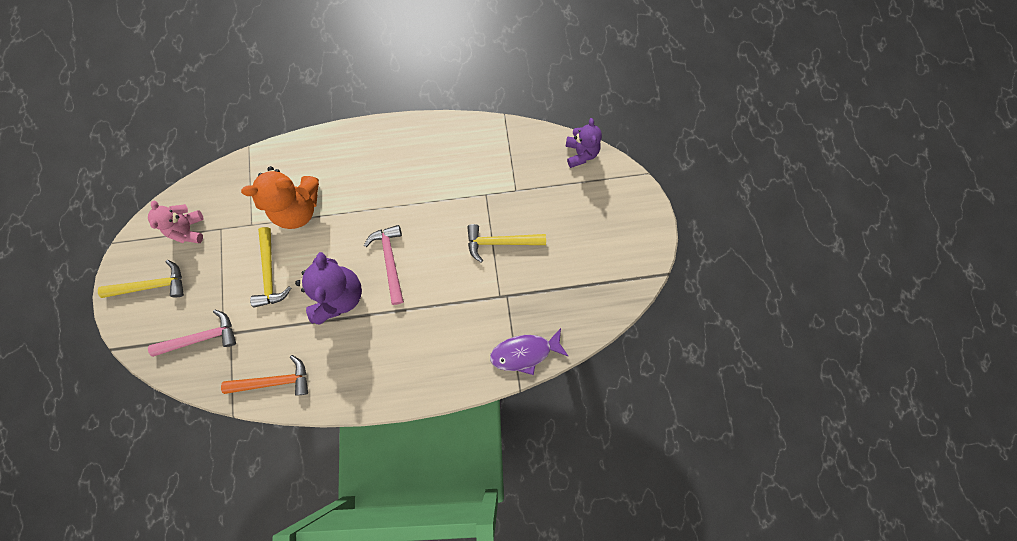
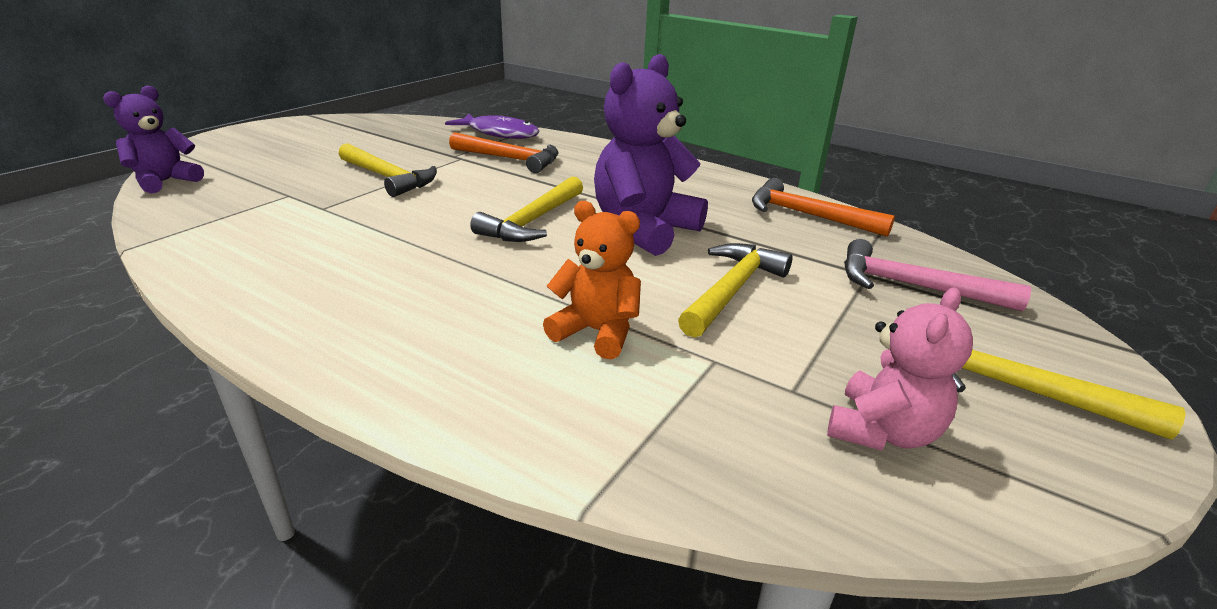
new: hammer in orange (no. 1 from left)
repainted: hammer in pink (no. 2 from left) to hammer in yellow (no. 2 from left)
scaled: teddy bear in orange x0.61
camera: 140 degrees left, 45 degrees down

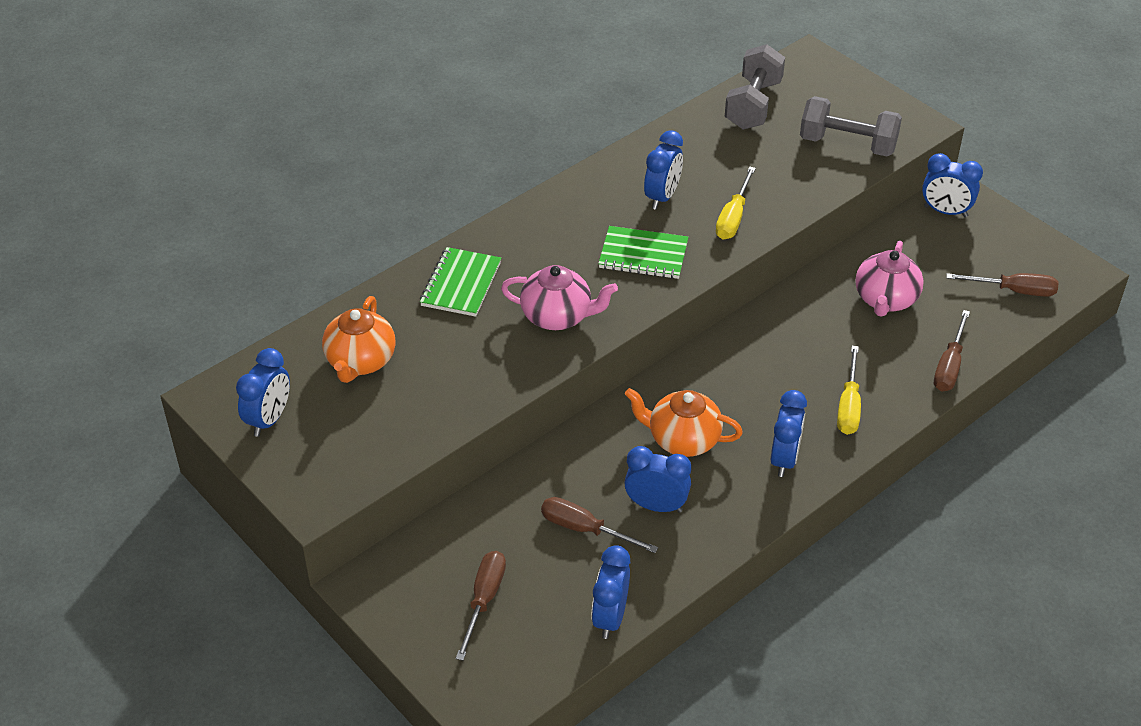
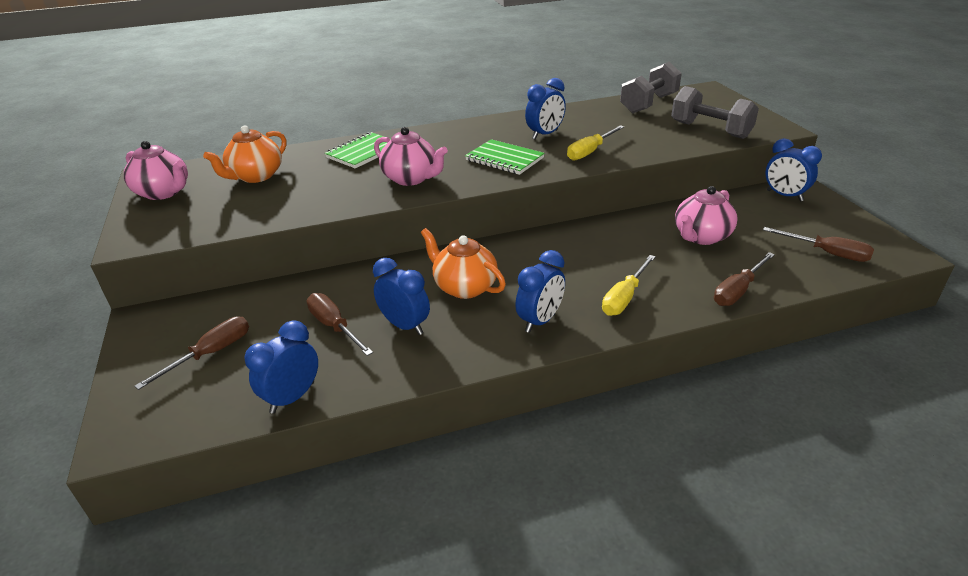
swapped: clock in blue (no. 1 from left) to teapot in pink (no. 1 from left)
camera: 25 degrees right, 10 degrees down

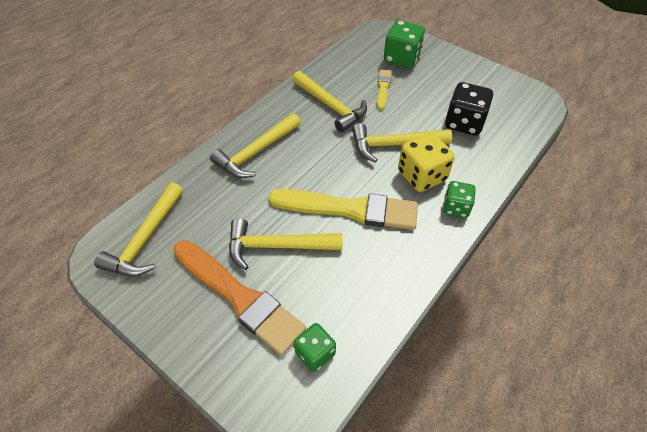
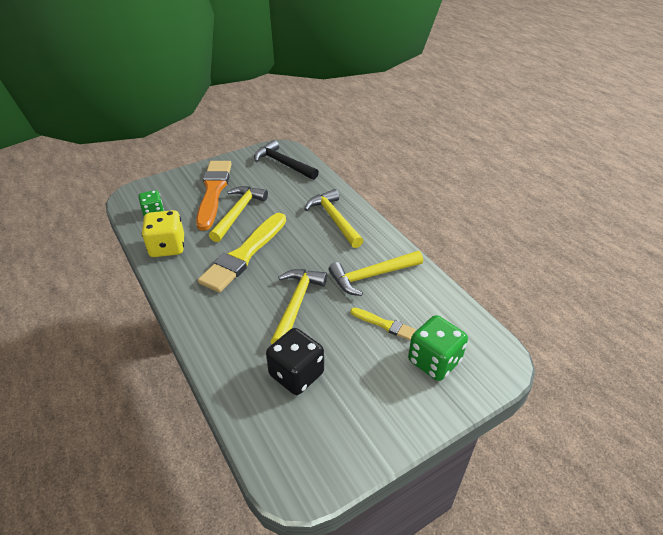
gone: dice in green (no. 3 from left)
shifted: dice in yellow
repainted: hammer in yellow (no. 1 from left) to hammer in black
rotated: brush in orange 120 degrees clockwise
camera: 110 degrees right, 10 degrees down

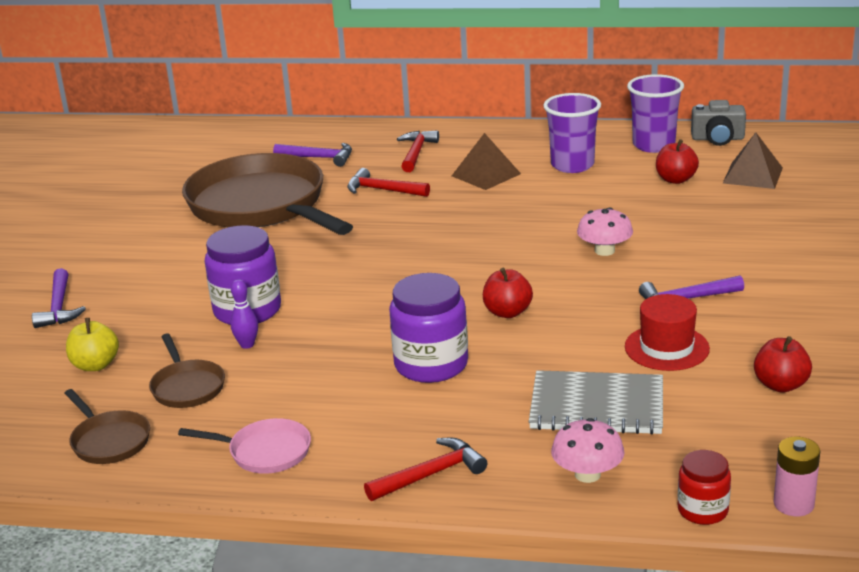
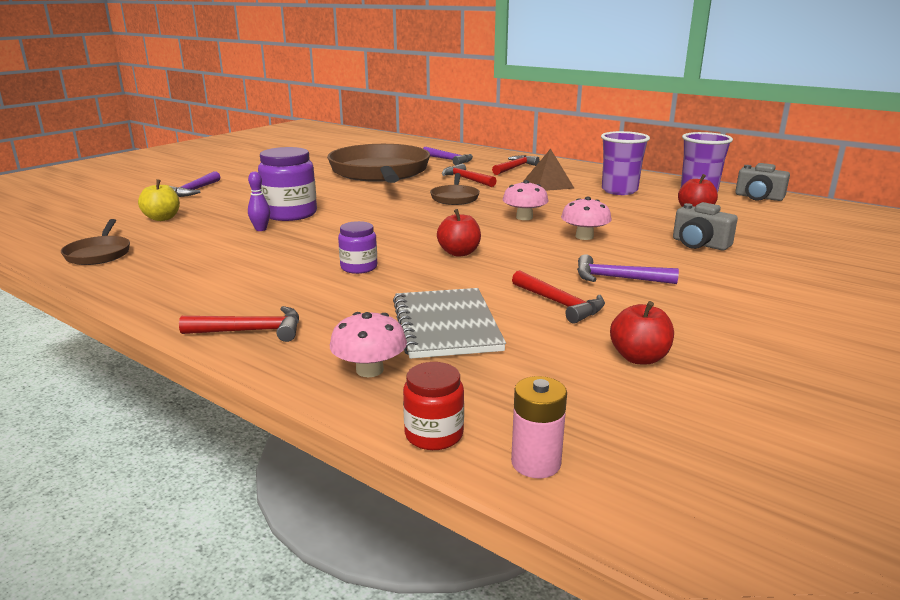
gone: pan in pink; pyramid in brown (no. 2 from left)
new: mushroom in pink (no. 2 from left); camera in grey (no. 1 from left)
shifted: pan in brown (no. 2 from left in the first image) to pan in brown (no. 3 from left)
swapped: hat in red to hammer in red (no. 4 from left)
rotated: notebook in grey 45 degrees clockwise
scaled: jar in purple (no. 2 from left) x0.56
camera: 25 degrees right, 5 degrees down

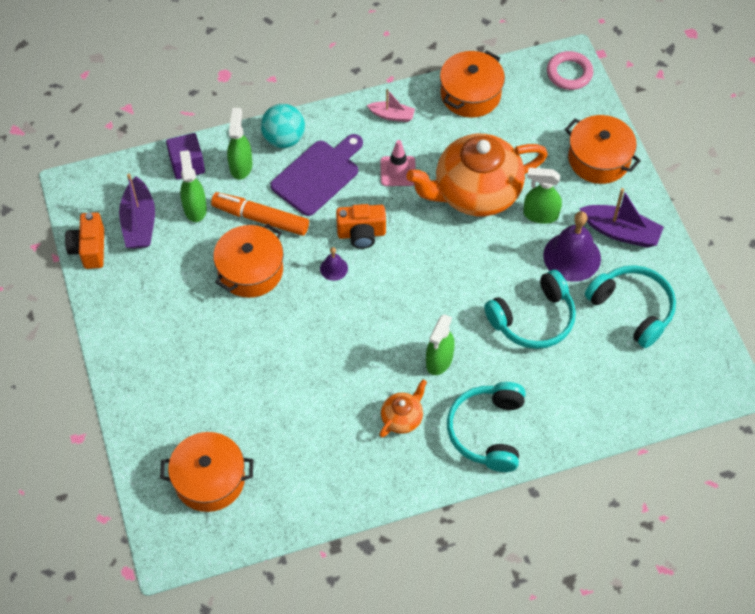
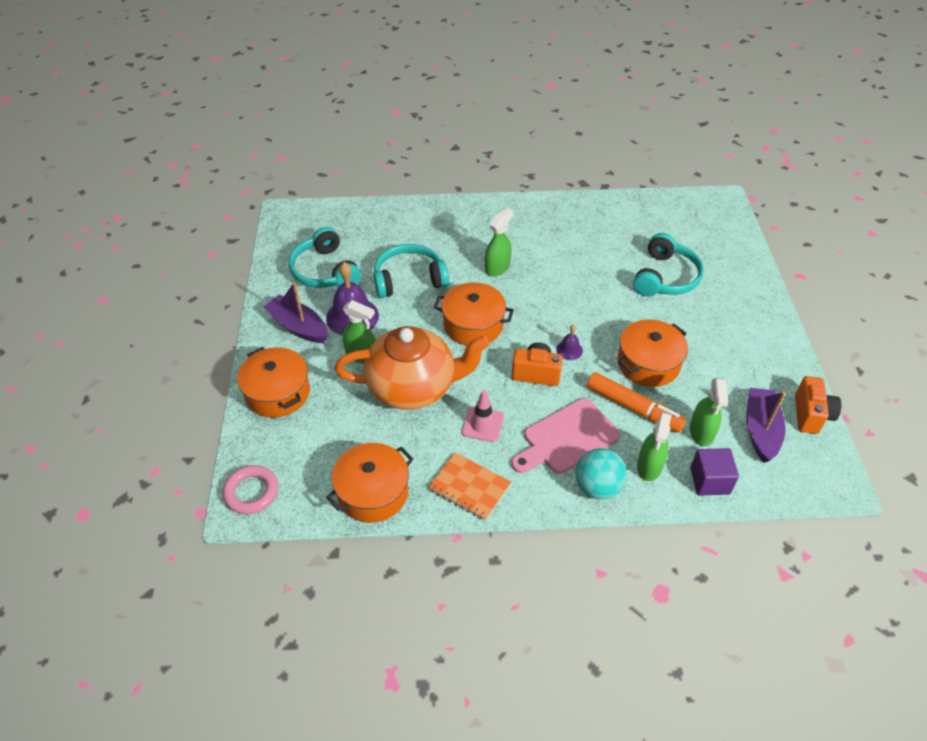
gone: teapot in orange (no. 1 from left)
shifted: pot in orange (no. 1 from left in the first image) to pot in orange (no. 3 from left); headphones in turquoise (no. 1 from left in the first image) to headphones in turquoise (no. 3 from left)
swapped: boat in pink to notebook in orange
repainted: cutting board in purple to cutting board in pink
camera: 165 degrees left, 10 degrees down

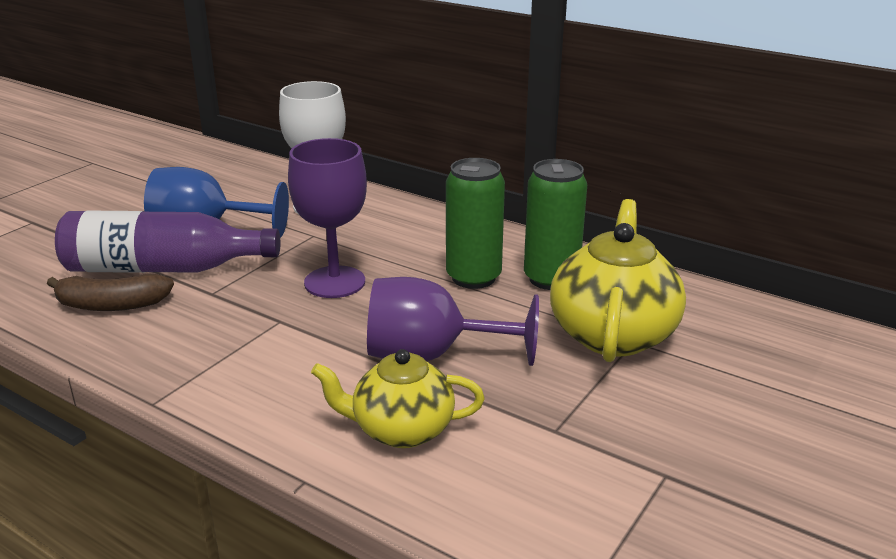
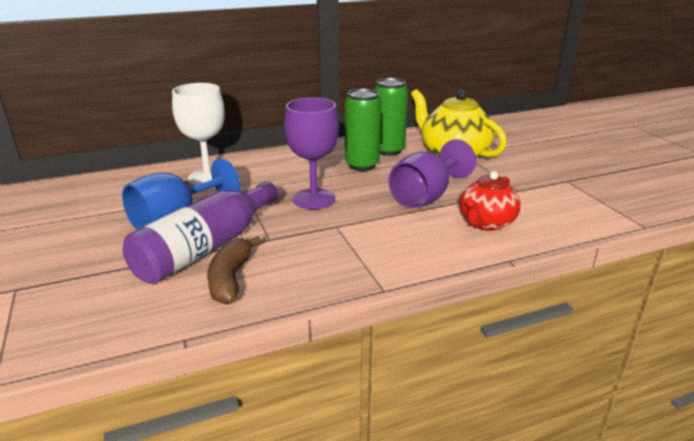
repainted: teapot in yellow (no. 1 from left) to teapot in red
rotated: banana in brown 150 degrees clockwise
camera: 55 degrees left, 0 degrees up

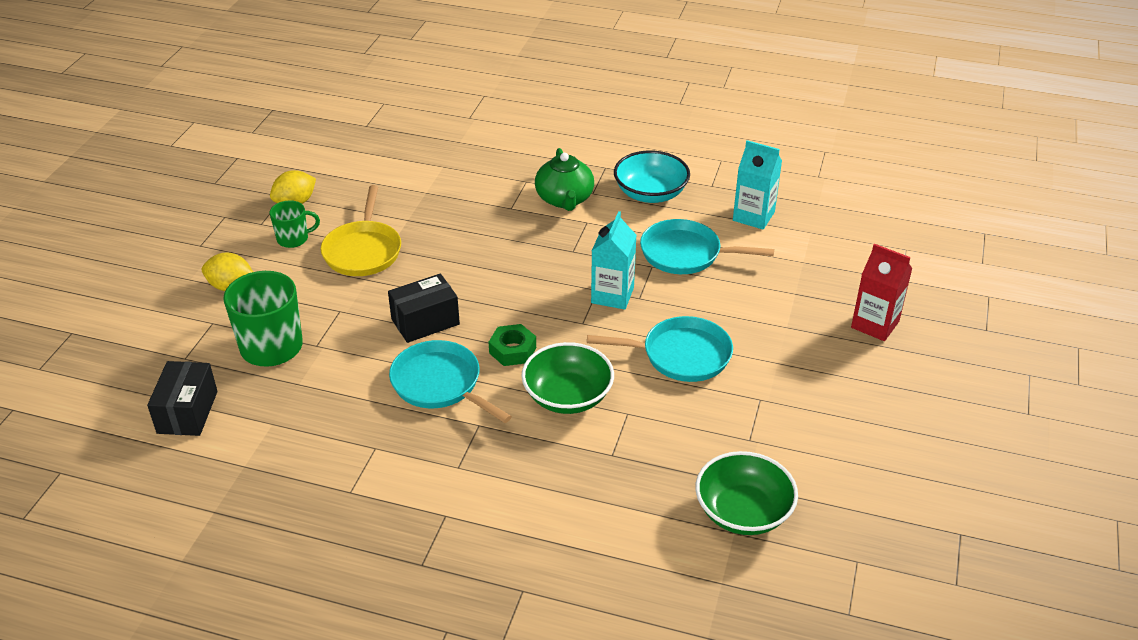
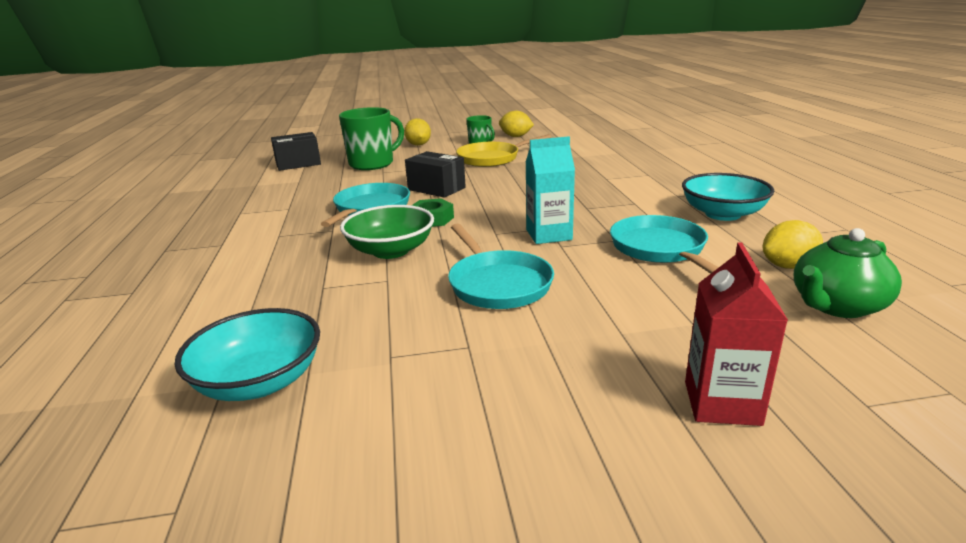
shifted: teapot in green
swapped: carton in turquoise (no. 2 from left) to lemon in yellow (no. 3 from left)
repainted: bowl in green (no. 2 from left) to bowl in turquoise (no. 1 from left)
camera: 65 degrees right, 15 degrees down

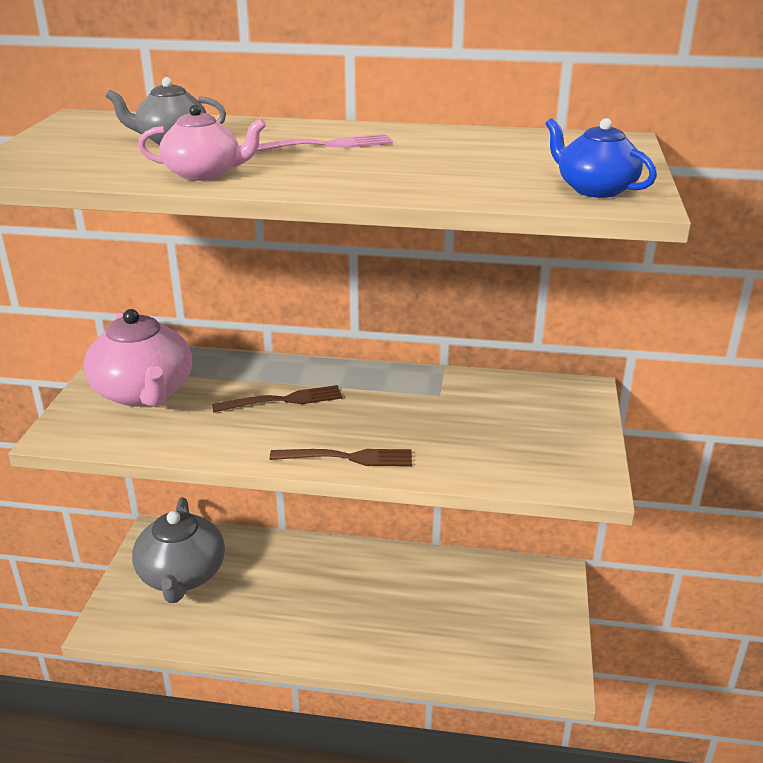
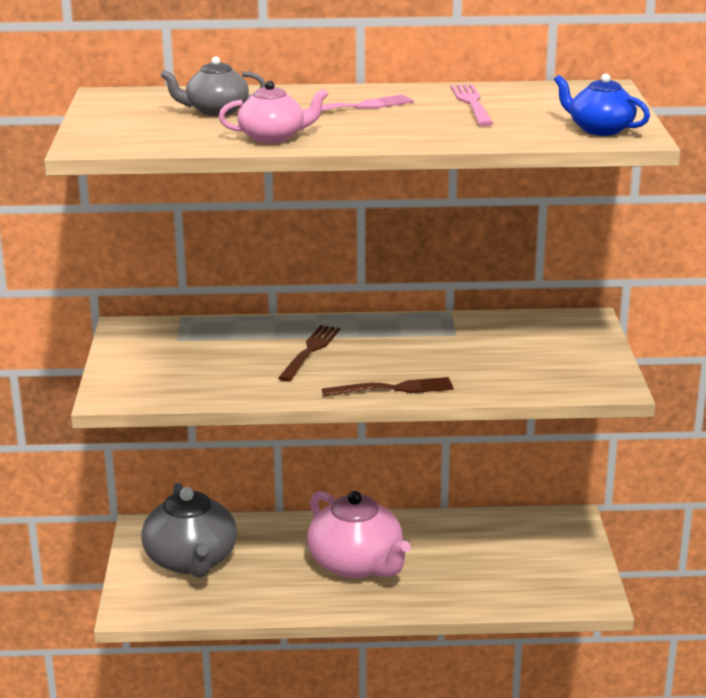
new: fork in pink (no. 2 from left)
shifted: teapot in pink (no. 1 from left in the first image) to teapot in pink (no. 2 from left)
rotated: fork in brown (no. 1 from left) 45 degrees counterclockwise
camera: 10 degrees left, 5 degrees down

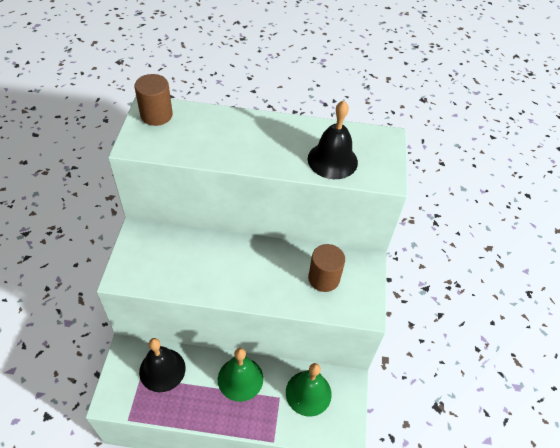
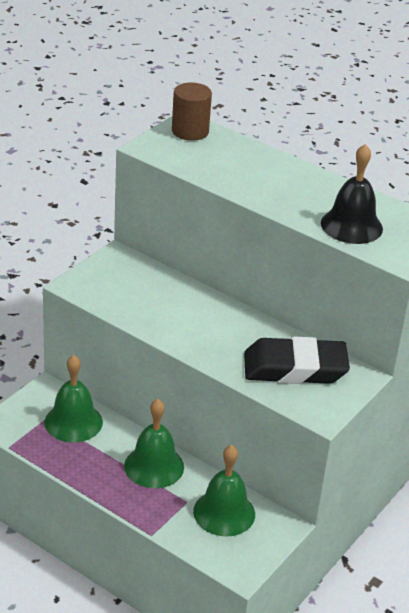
swapped: cylinder in brown (no. 2 from left) to eraser in black
repainted: bell in black (no. 1 from left) to bell in green (no. 1 from left)
camera: 30 degrees right, 15 degrees down

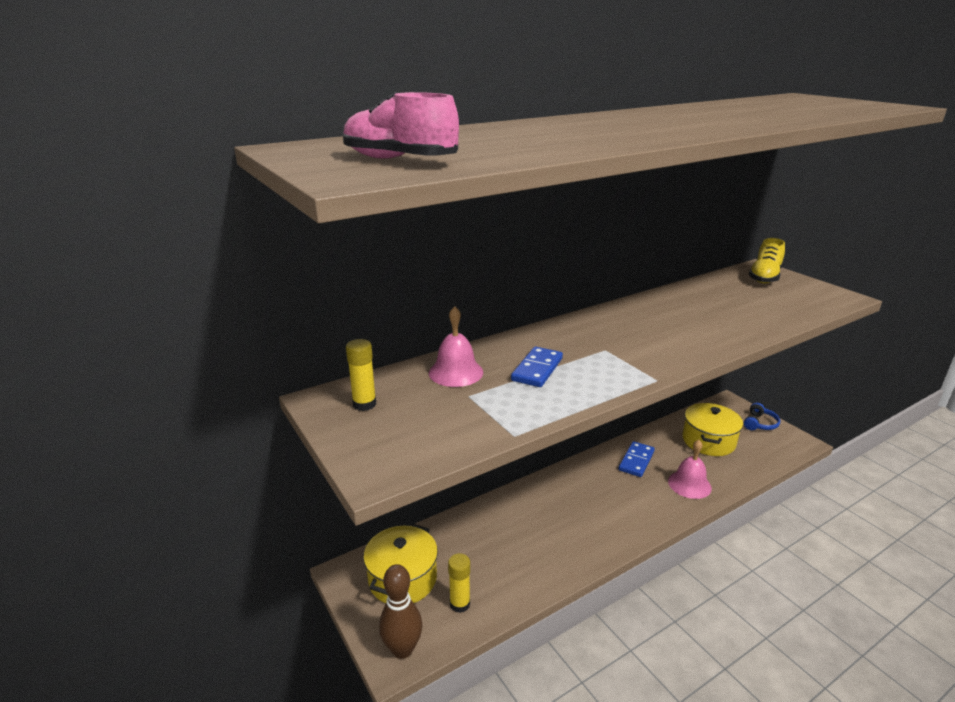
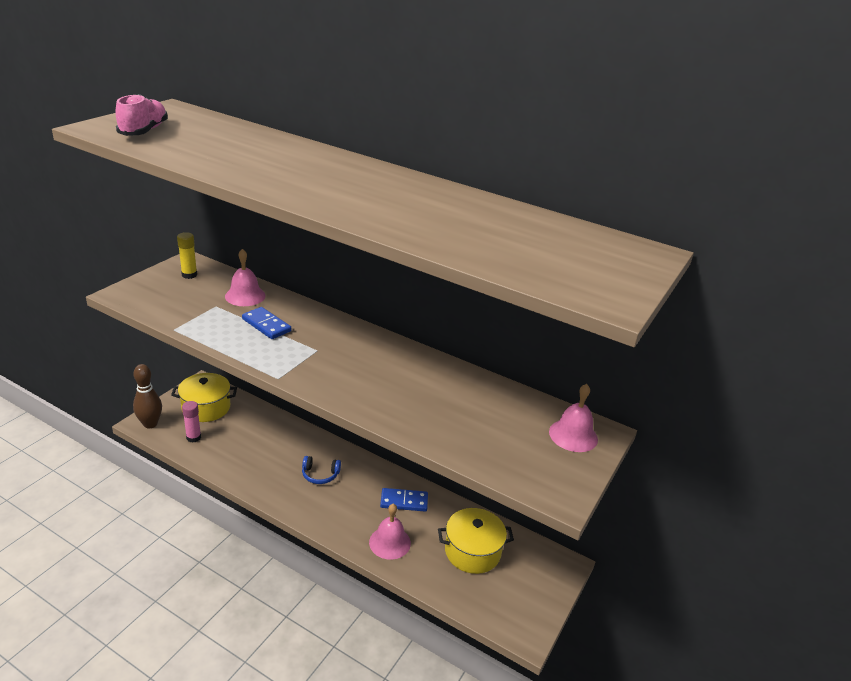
shifted: headphones in blue
swapped: shoe in yellow to bell in pink (no. 3 from left)
repainted: glue stick in yellow (no. 2 from left) to glue stick in pink
rotated: domino in blue (no. 1 from left) 45 degrees clockwise
camera: 60 degrees right, 5 degrees up

